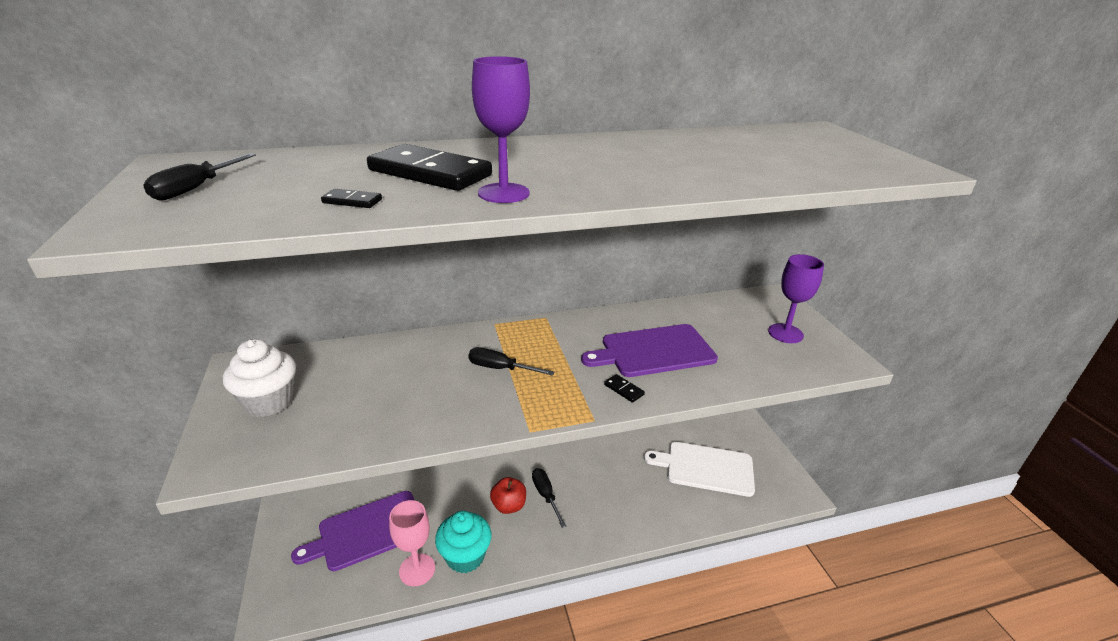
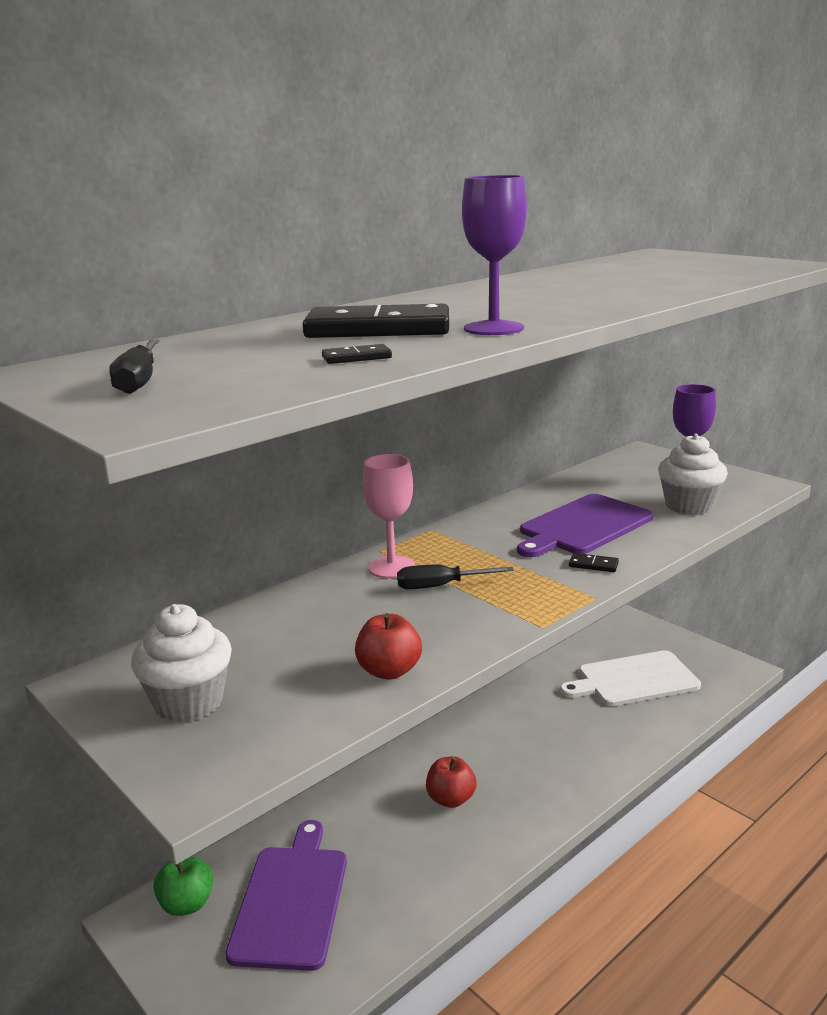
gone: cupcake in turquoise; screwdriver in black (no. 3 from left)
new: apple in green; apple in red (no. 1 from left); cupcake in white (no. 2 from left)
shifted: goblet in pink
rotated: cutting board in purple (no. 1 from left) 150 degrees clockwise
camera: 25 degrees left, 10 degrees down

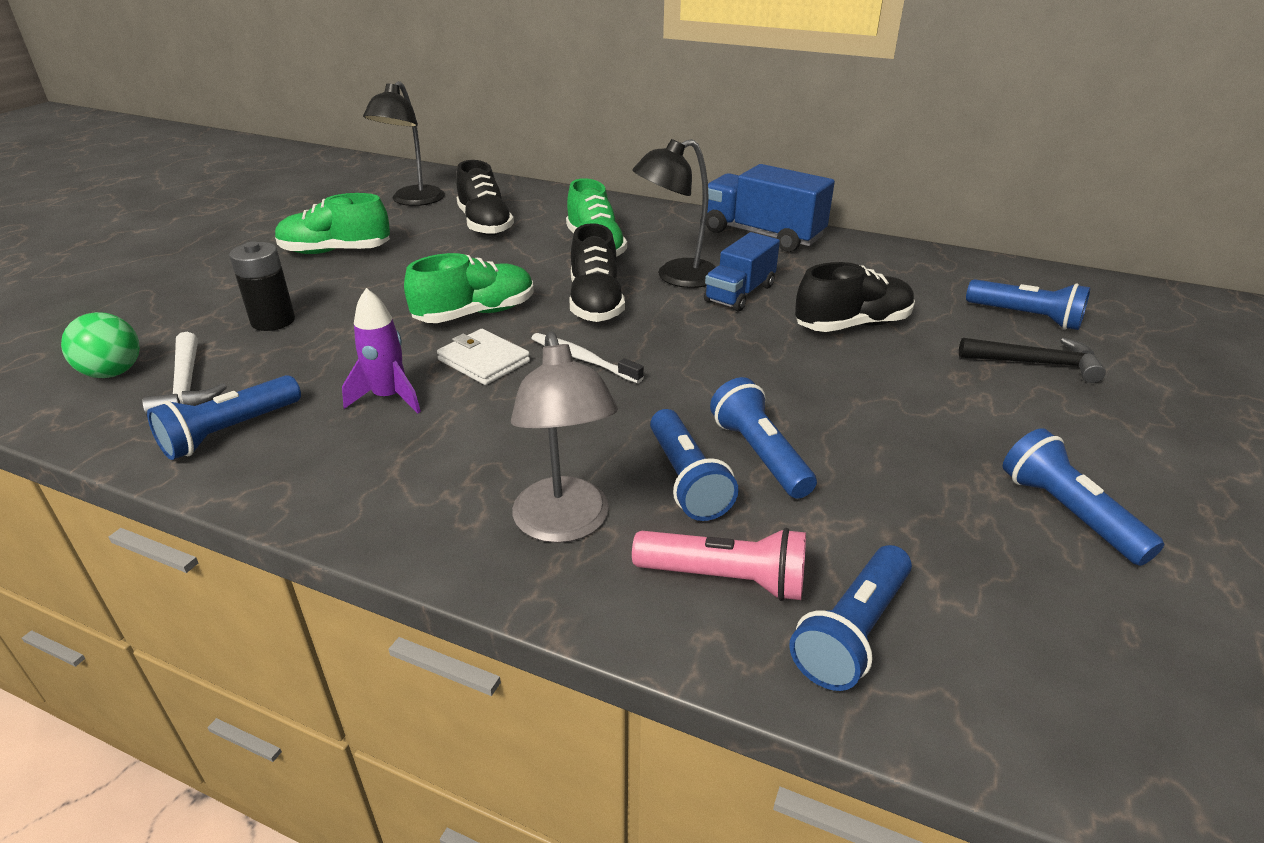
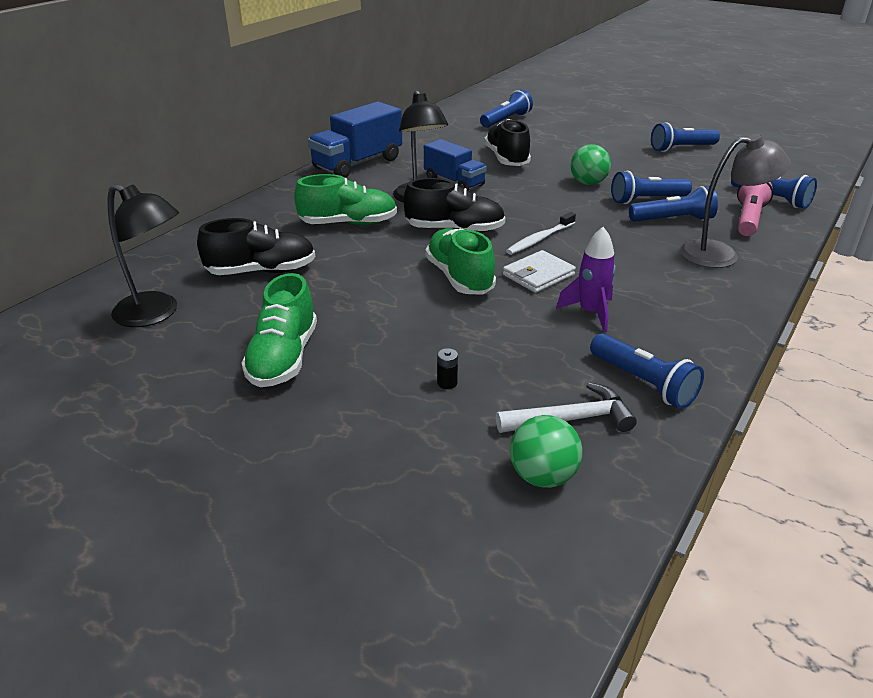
gone: hammer in black
new: ball in green (no. 2 from left)
scaled: battery in black x0.46
camera: 80 degrees left, 0 degrees up

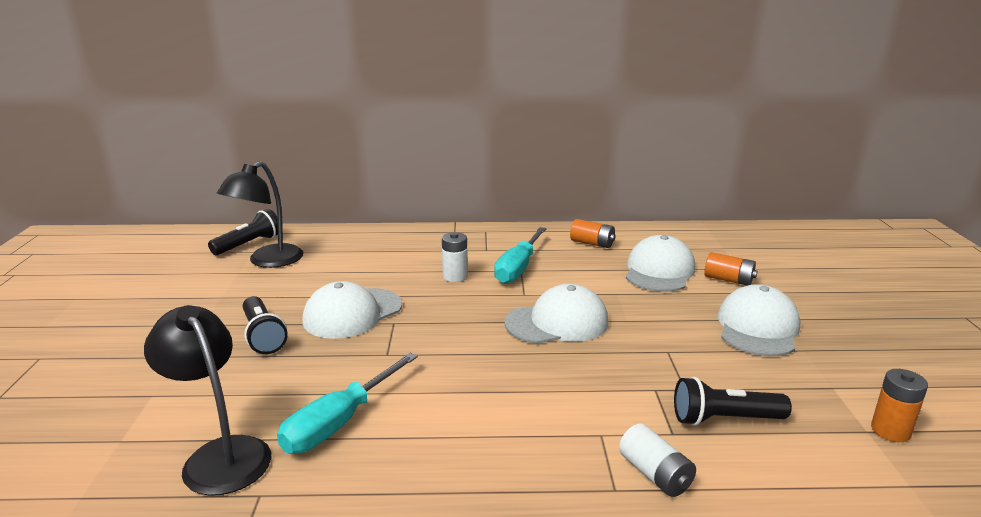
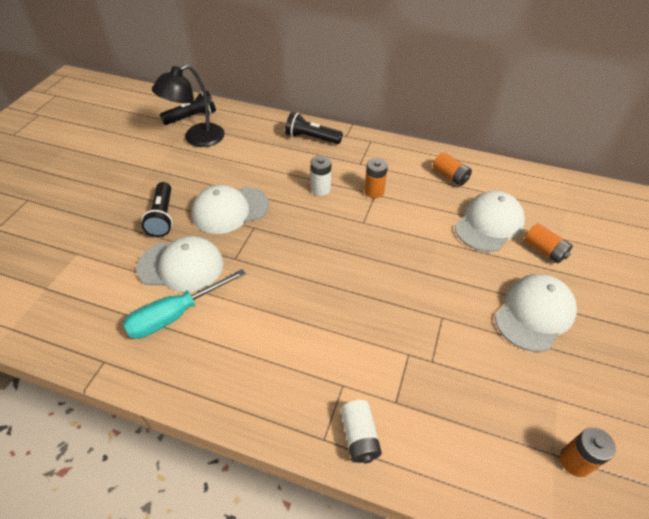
gone: lamp in black (no. 1 from left)
shifted: cap in white (no. 2 from left in the first image) to cap in white (no. 1 from left); flashlight in black (no. 3 from left)
swapped: screwdriver in turquoise (no. 2 from left) to battery in orange (no. 1 from left)
camera: 20 degrees right, 25 degrees up

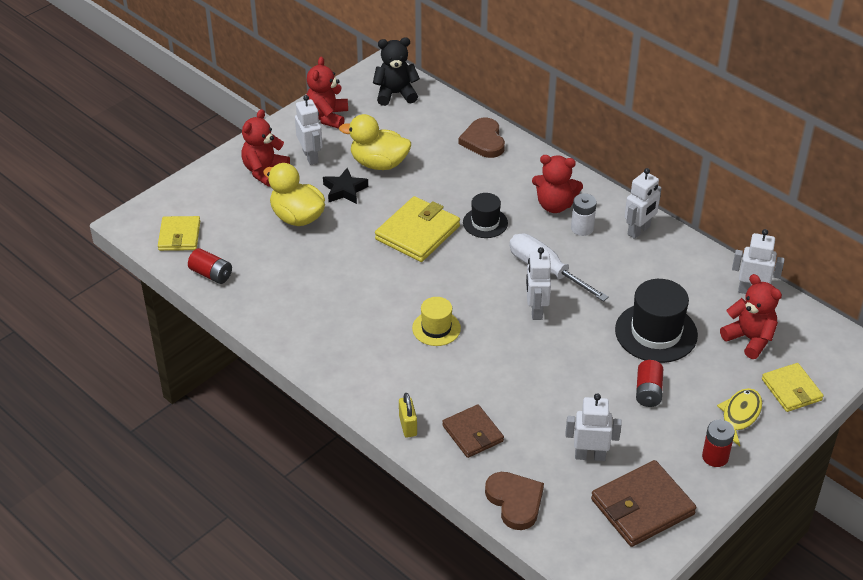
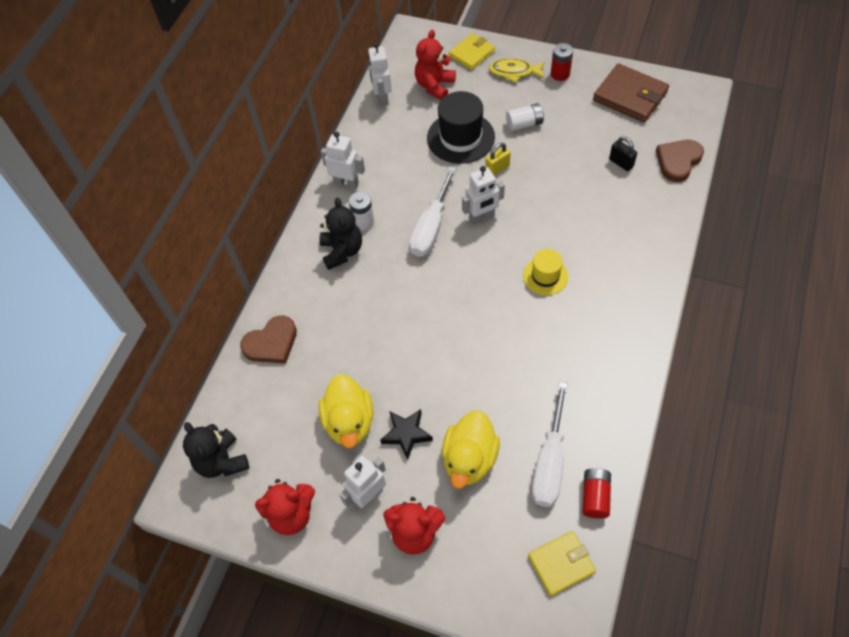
gone: wallet in yellow (no. 2 from left); wallet in brown (no. 1 from left); hat in black (no. 1 from left); robot in white (no. 3 from left)
new: screwdriver in white (no. 2 from left); padlock in black
shifted: padlock in yellow
repainted: teddy bear in red (no. 3 from left) to teddy bear in black (no. 2 from left); battery in red (no. 2 from left) to battery in white (no. 2 from left)
camera: 110 degrees left, 15 degrees up

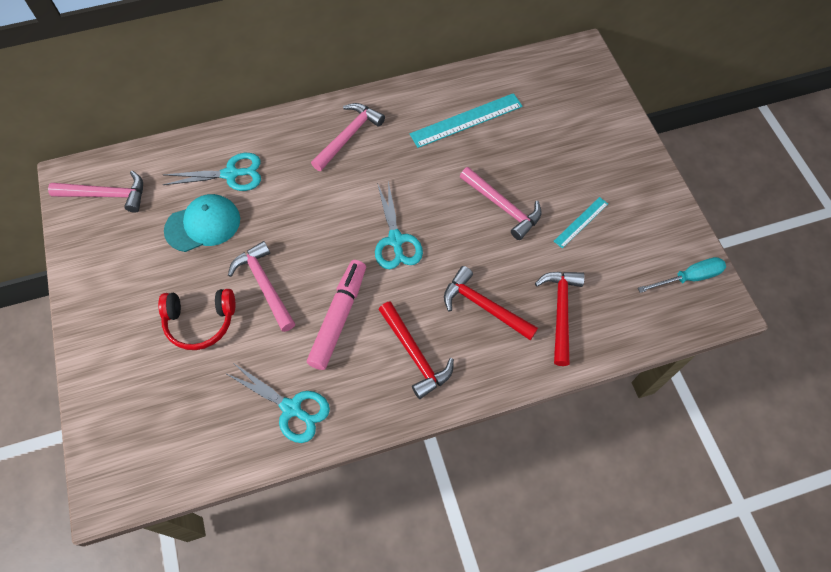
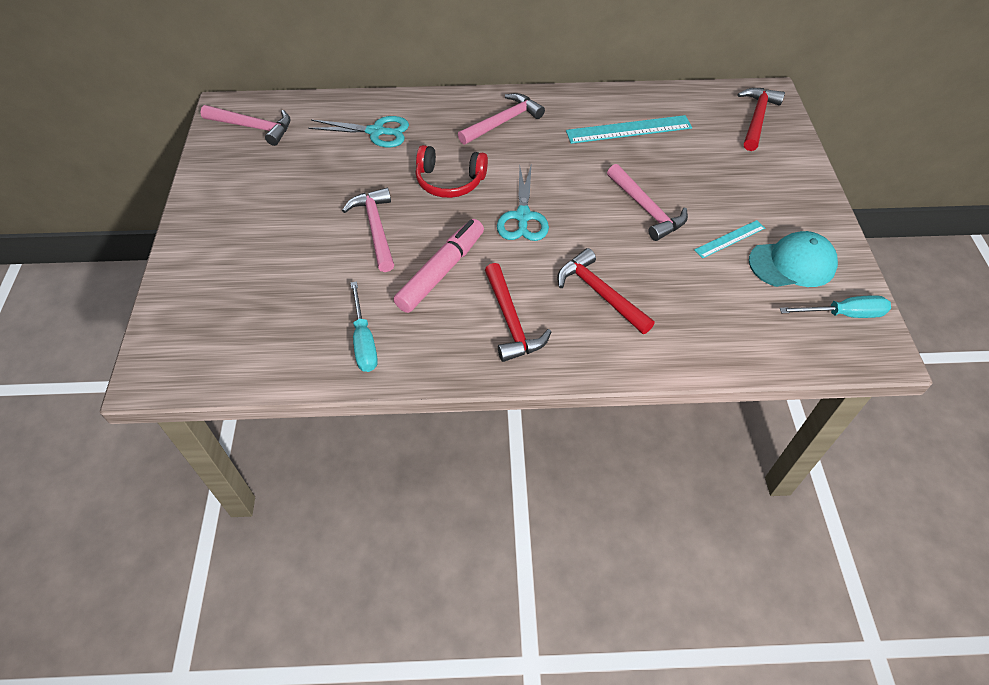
shifted: headphones in red; cap in turquoise; hammer in red (no. 3 from left)
swapped: scissors in turquoise (no. 2 from left) to screwdriver in turquoise (no. 1 from left)
camera: 15 degrees right, 10 degrees down

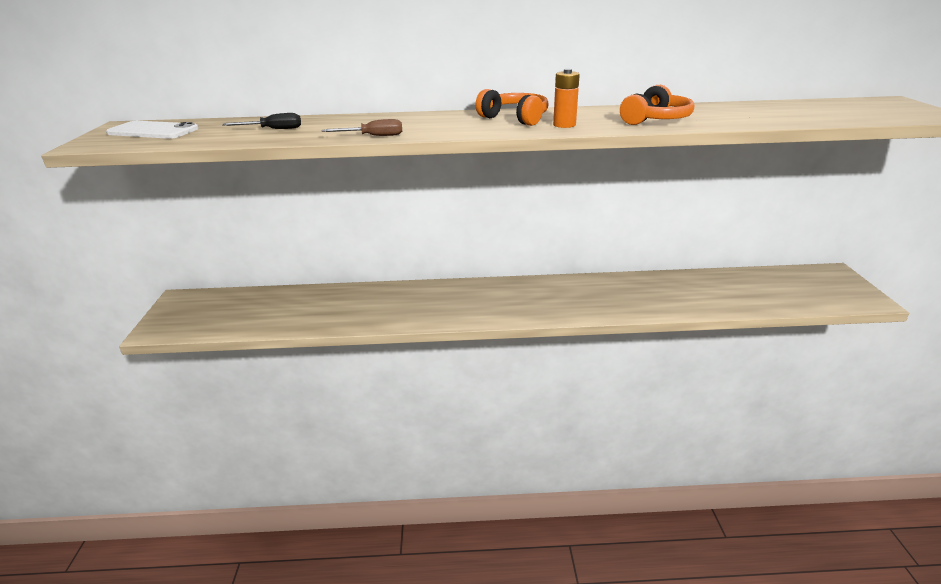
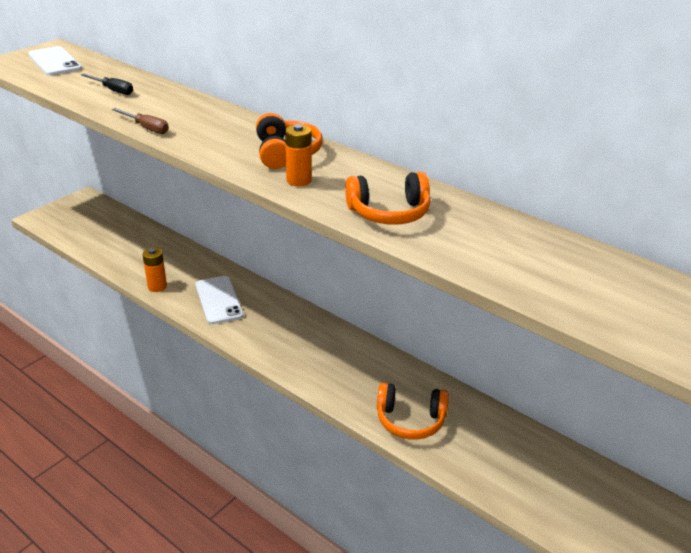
new: battery in orange (no. 1 from left); phone in white (no. 2 from left); headphones in orange (no. 3 from left)
camera: 40 degrees right, 5 degrees up

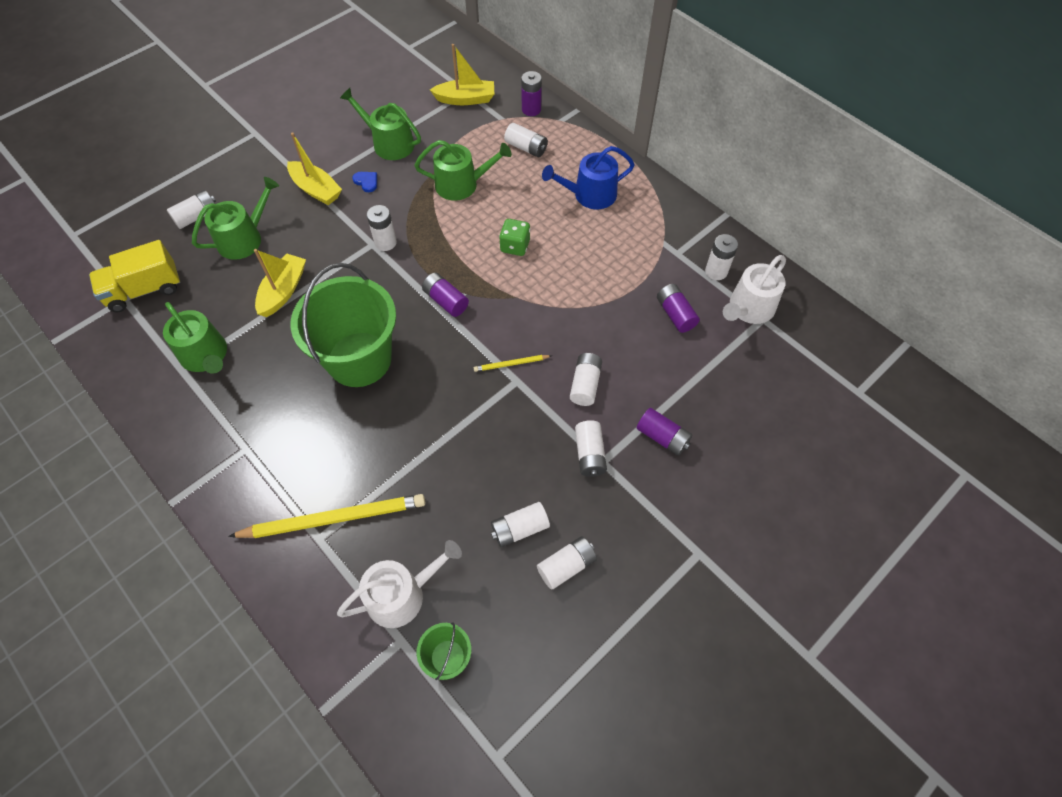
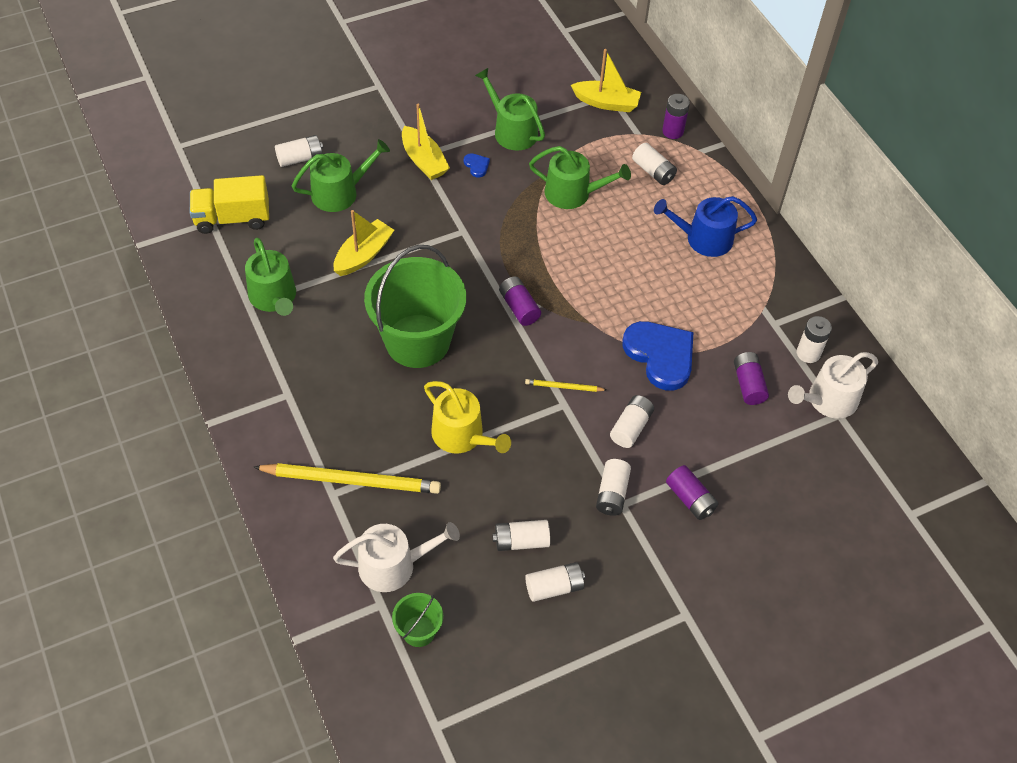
gone: battery in white (no. 2 from left); dice in green
new: watering can in yellow; heart in blue (no. 2 from left)
camera: 15 degrees right, 5 degrees down

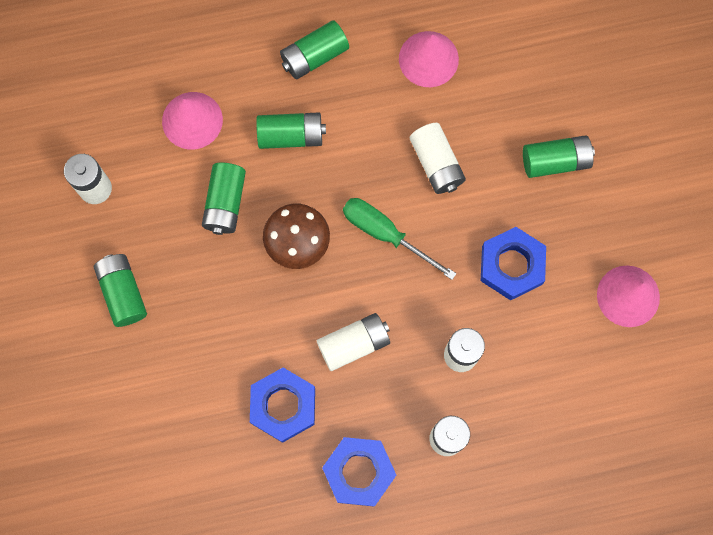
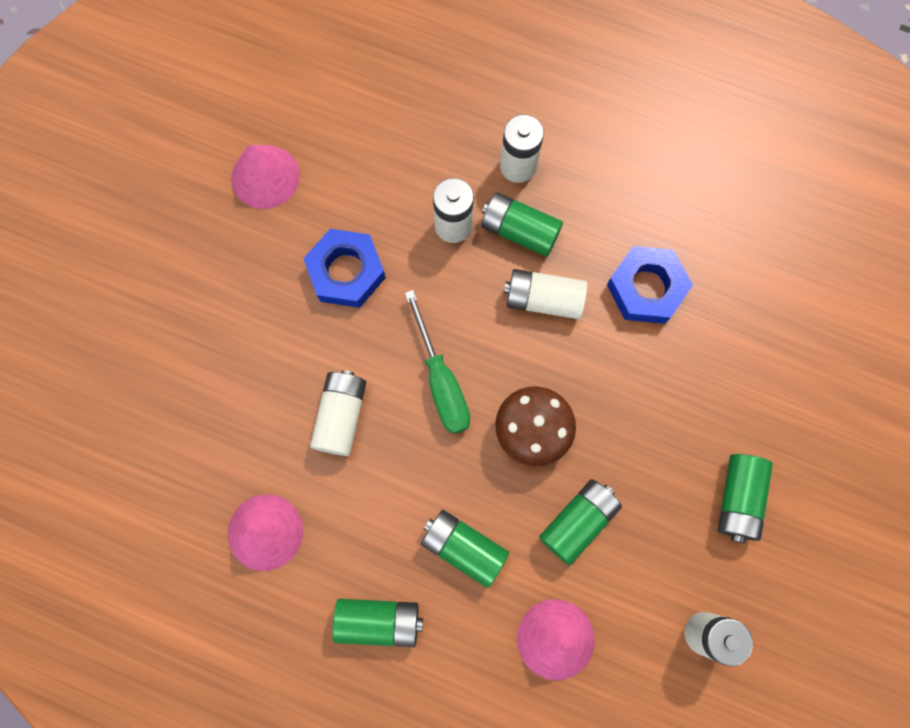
gone: nut in blue (no. 2 from left)
shifted: battery in green (no. 5 from left in the first image) to battery in green (no. 3 from left)
camera: 145 degrees left, 0 degrees up

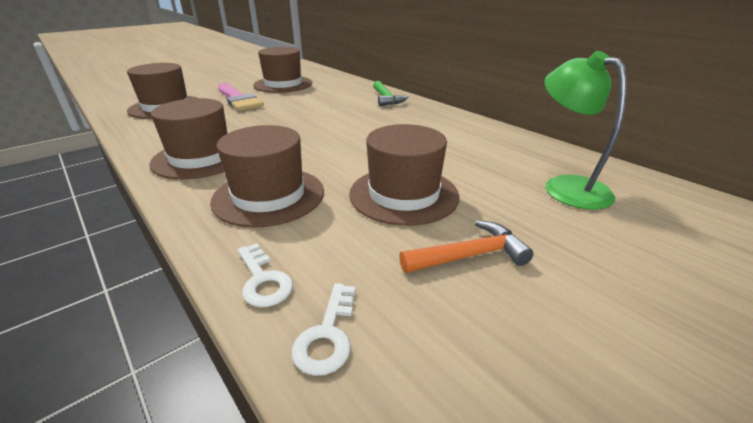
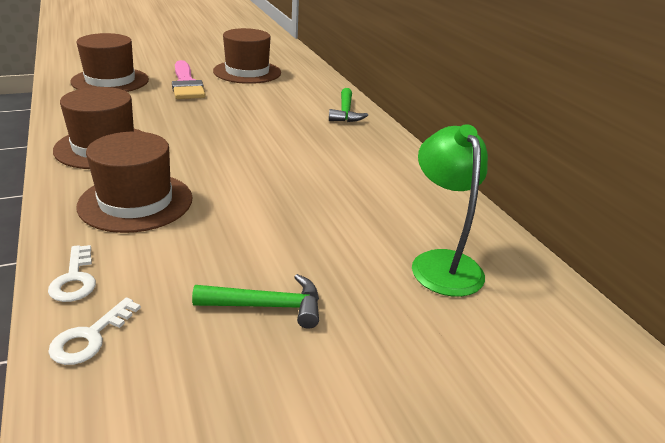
gone: hat in brown (no. 5 from left)
repainted: hammer in orange to hammer in green (no. 1 from left)
camera: 15 degrees right, 0 degrees up

